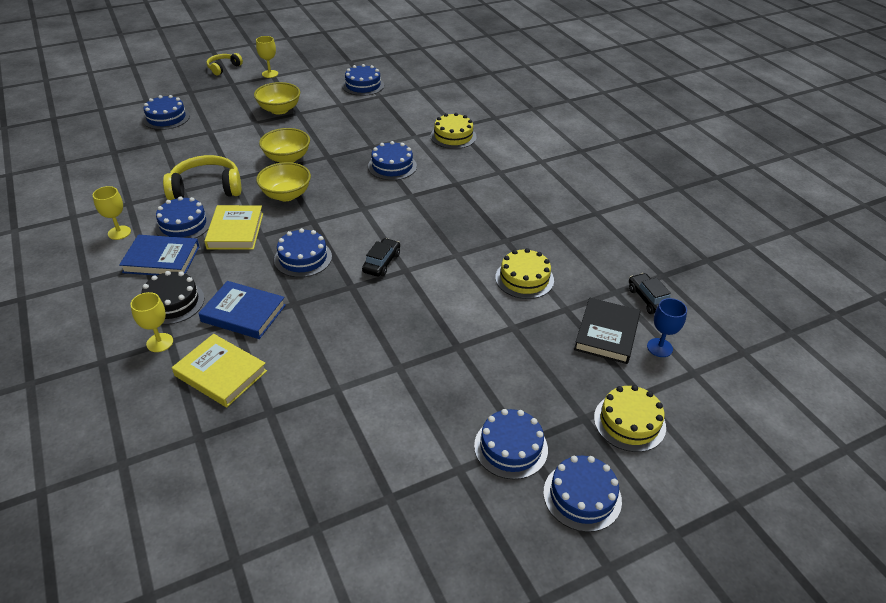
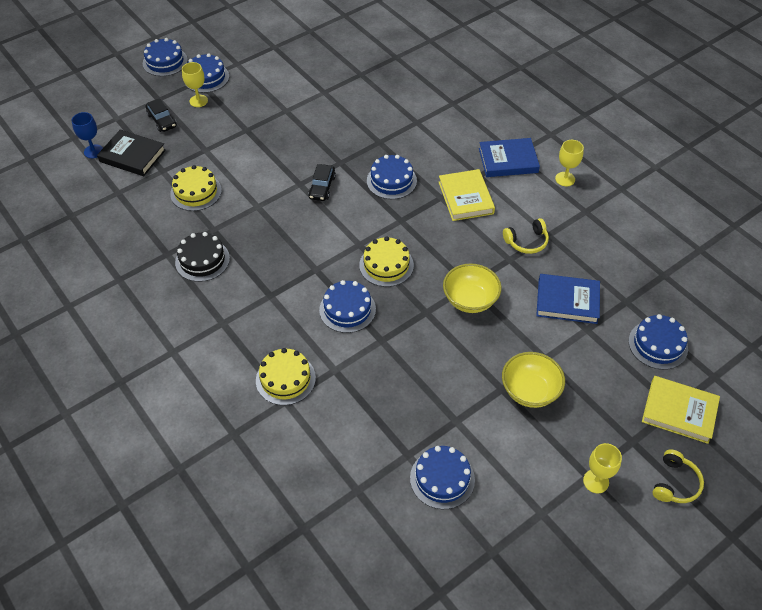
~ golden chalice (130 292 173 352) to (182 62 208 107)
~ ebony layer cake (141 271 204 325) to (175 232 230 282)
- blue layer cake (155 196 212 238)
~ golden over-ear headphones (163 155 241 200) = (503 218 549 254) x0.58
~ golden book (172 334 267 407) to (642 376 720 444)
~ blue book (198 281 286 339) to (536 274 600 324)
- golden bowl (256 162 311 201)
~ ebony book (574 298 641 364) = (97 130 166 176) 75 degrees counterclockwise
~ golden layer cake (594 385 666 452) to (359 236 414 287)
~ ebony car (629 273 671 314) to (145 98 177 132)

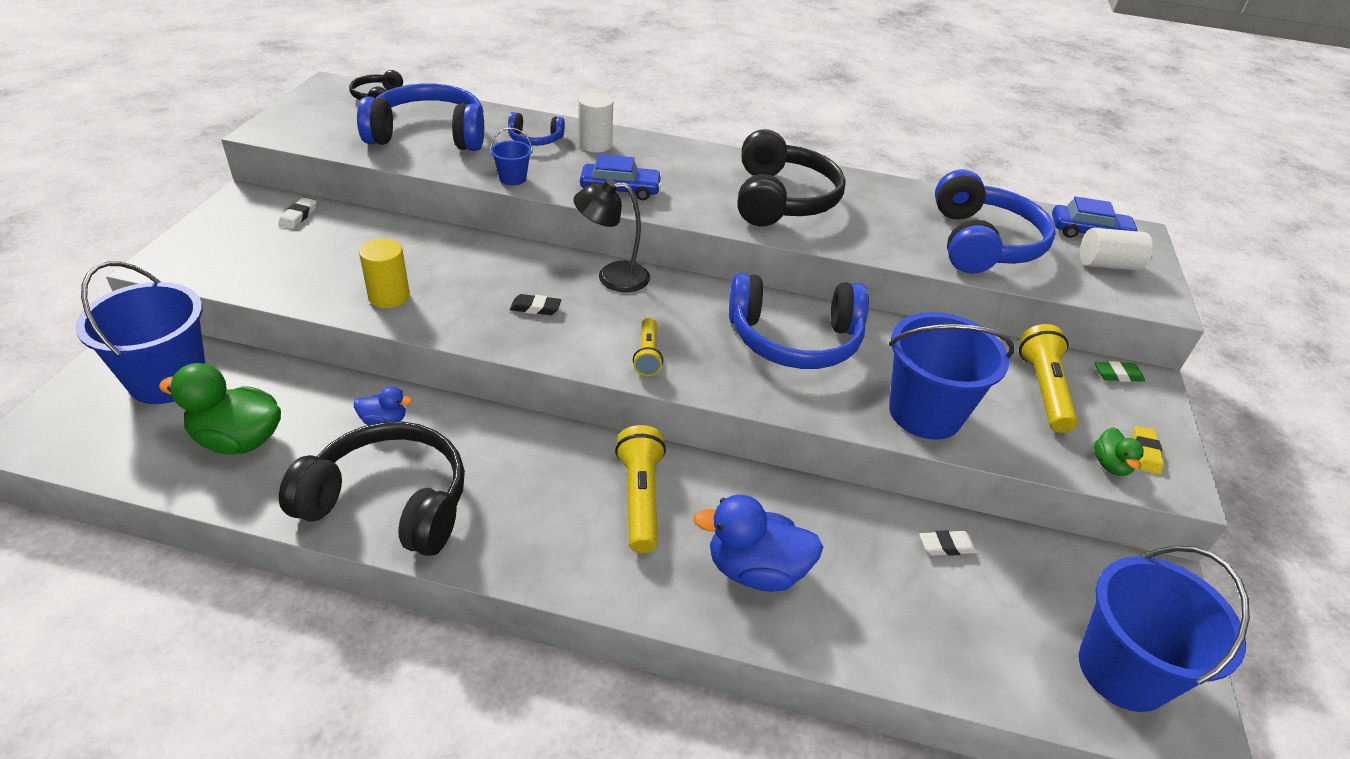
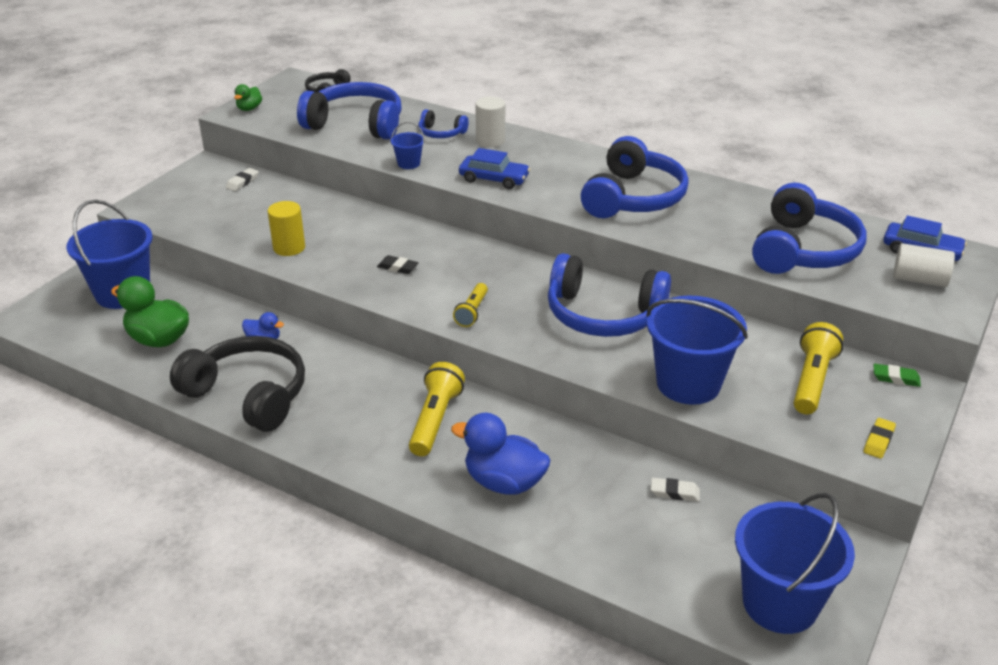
- ebony desk lamp (573 179 650 292)
~ ebony over-ear headphones (738 129 846 226) to blue over-ear headphones (581 136 689 218)
~ green duck (1094 427 1144 476) to (234 84 262 111)

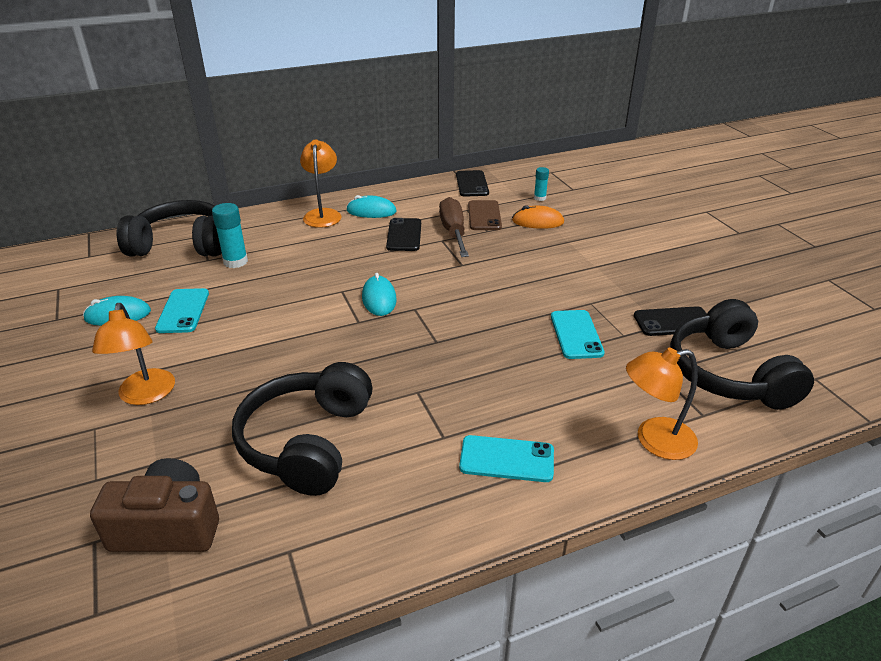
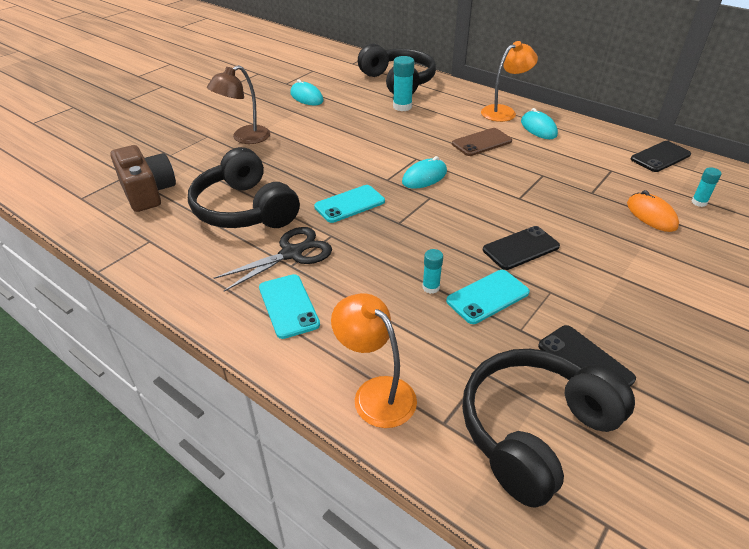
~ orange desk lamp (92 303 175 405) to russet desk lamp (207 65 270 144)
~ aqua smartphone (155 288 209 333) to (314 185 385 223)
~ ebony over-ear headphones (232 362 373 496) = (188 147 300 228) 105 degrees counterclockwise
~ ebony smartphone (386 218 421 251) to (483 226 560 270)
- russet screwdriver (439 197 469 257)
~ russet smartphone (468 200 502 230) to (452 128 512 156)
+ ebony scissors (214 227 332 292)
+ aqua glue (422 249 443 294)

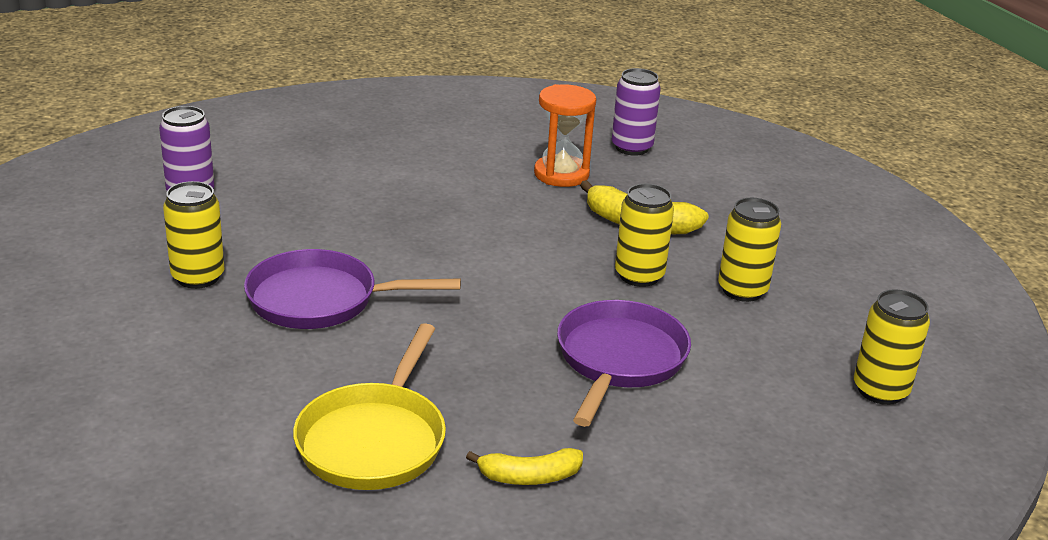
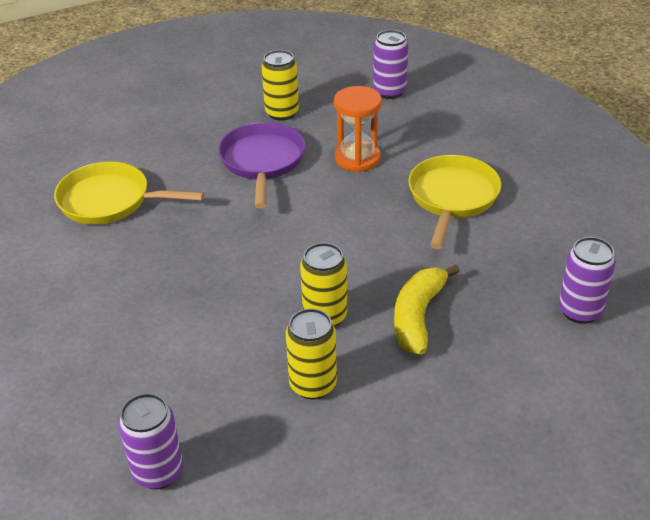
- golden banana fruit (466 448 583 485)
~ orange sandglass (534 84 596 187) to (334 86 382 172)
- purple skillet (557 300 691 427)
~ golden soda can (854 289 930 405) to purple soda can (118 393 183 489)
+ golden skillet (408 155 501 249)

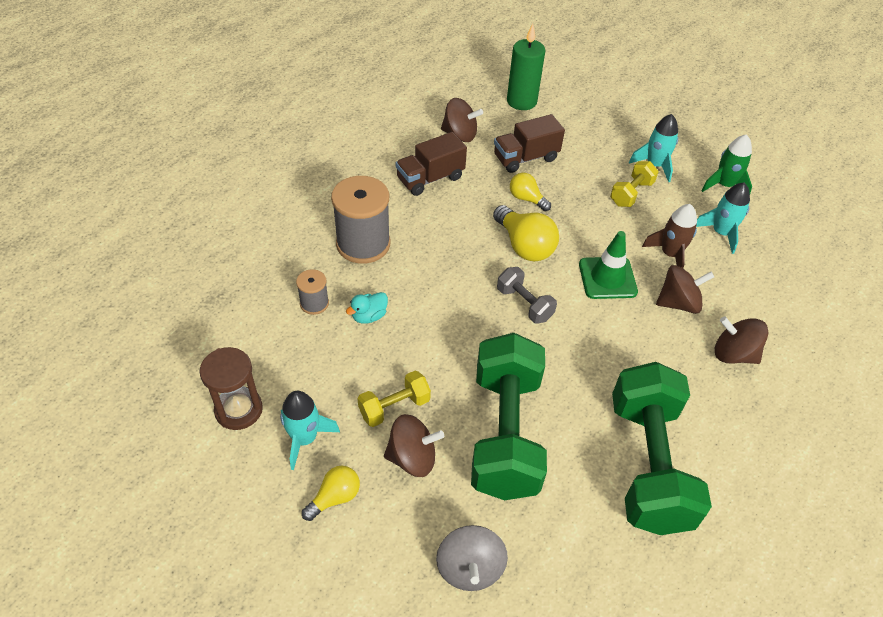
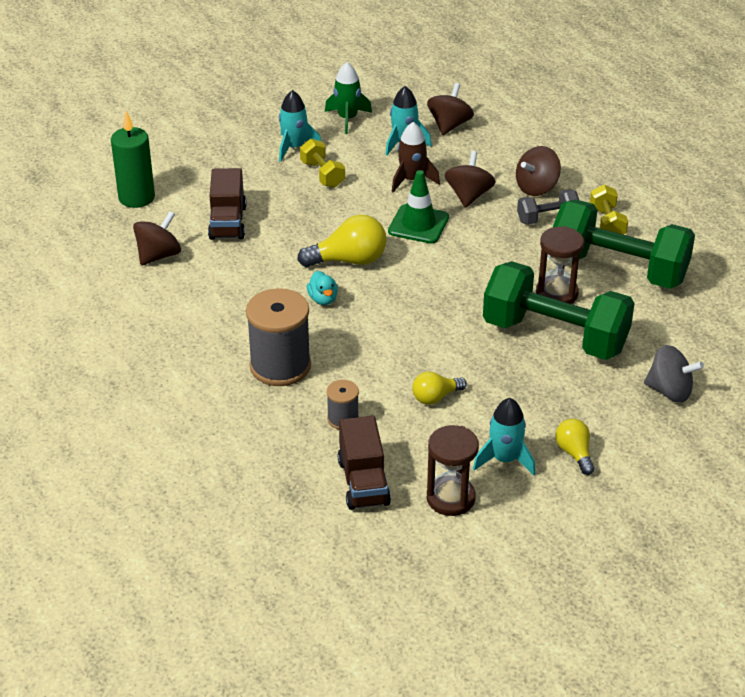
~ aqua duck (346 292 388 324) to (307 271 338 305)
~ golden free weight (357 371 431 427) to (590 185 628 235)
~ russet whirligig (384 414 444 477) to (427 83 474 135)
~ russet toy truck (396 132 467 196) to (338 416 391 510)
~ gray free weight (497 267 557 324) to (517 189 579 225)
~ golden bulb (510 173 551 211) to (412 371 467 405)
+ russet sandglass (536 226 584 304)

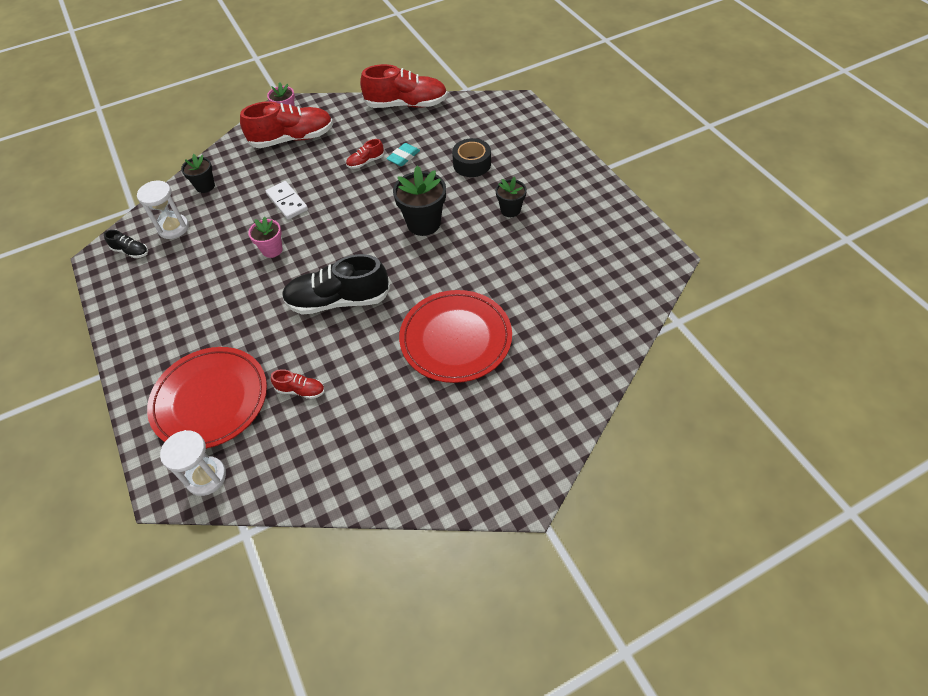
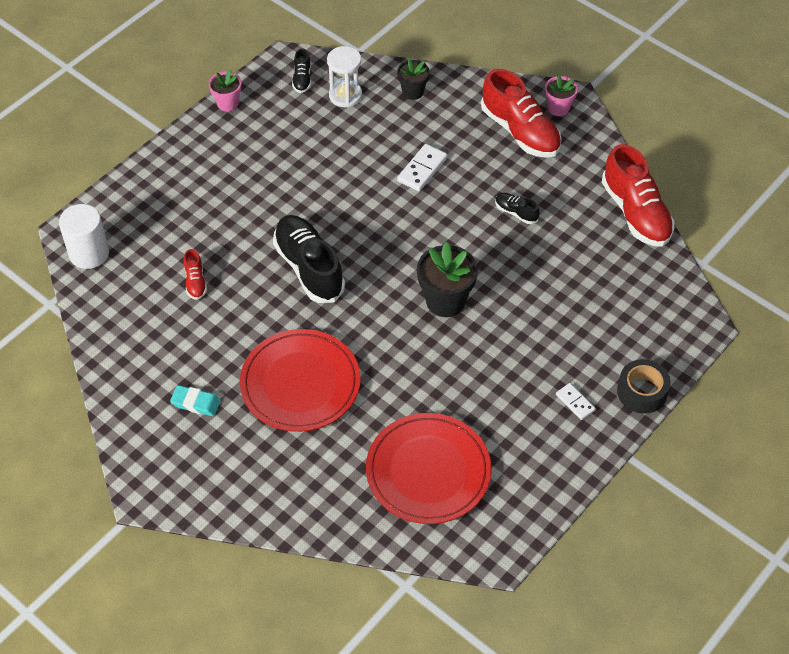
~ crimson flat dish (147 347 267 449) to (366 413 491 524)
~ pure white sandglass (160 430 226 496) to pure white cylinder shape (59 204 109 269)
~ rosy flower pot (248 216 283 258) to (209 69 242 112)
~ crimson lace-up shoe (346 139 384 169) to ebony lace-up shoe (495 193 540 224)
~ aqua eraser (386 143 420 166) to (170 385 221 416)
~ ebony roll of tape (452 138 491 177) to (617 359 671 414)
- ebony flower pot (496 177 527 217)
+ pure white domino tile (556 383 596 420)

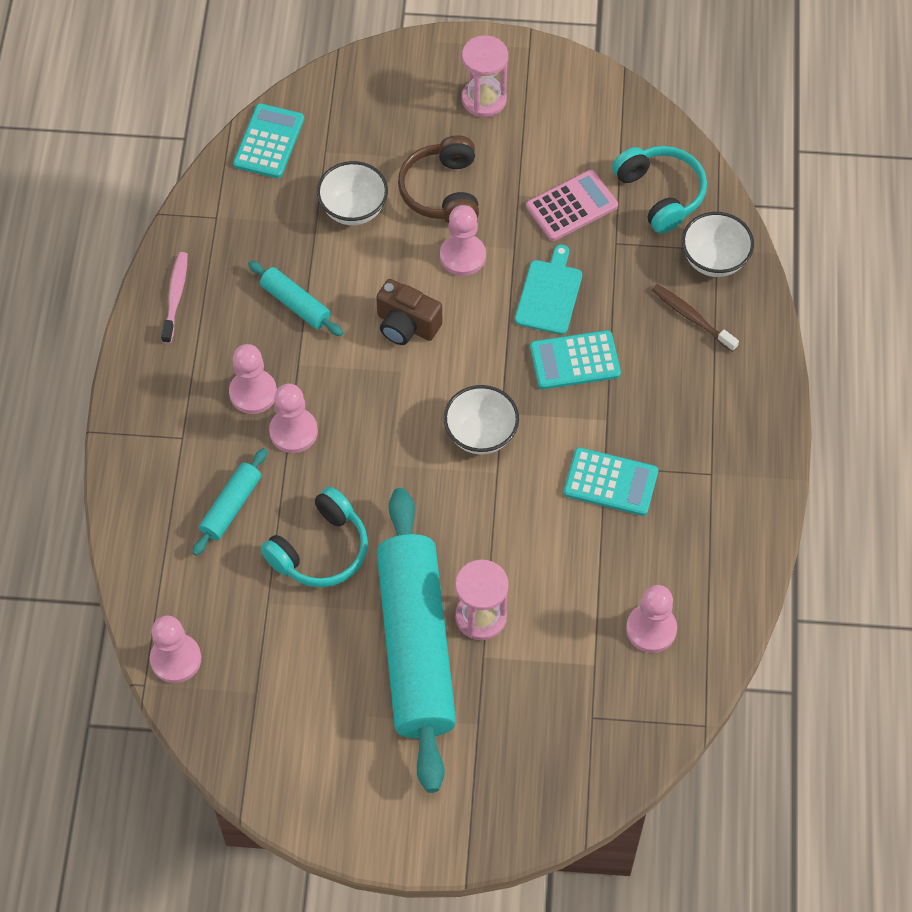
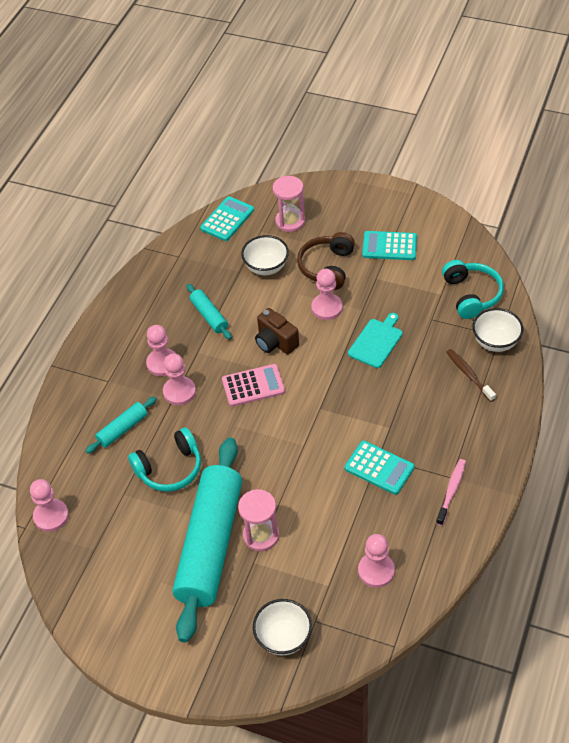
~ rosy toothbrush (161 252 188 344) to (436 459 466 526)
~ pure white bowl (444 385 519 455) to (253 599 312 655)
~ rosy sandglass (462 35 508 117) to (273 176 305 232)
~ rosy adding machine (526 170 618 241) to (222 364 285 407)
~ aqua adding machine (530 330 621 389) to (362 231 417 260)

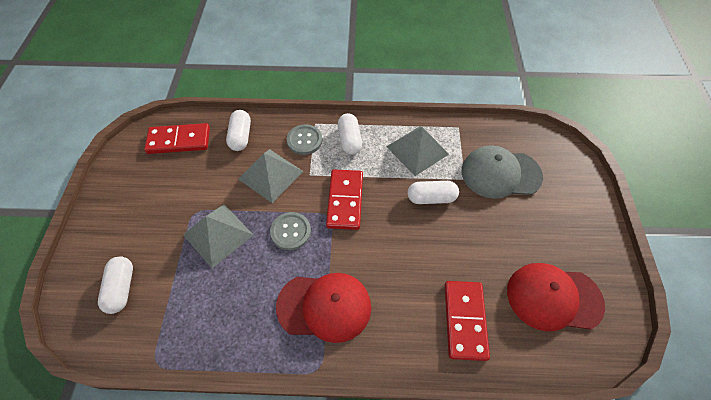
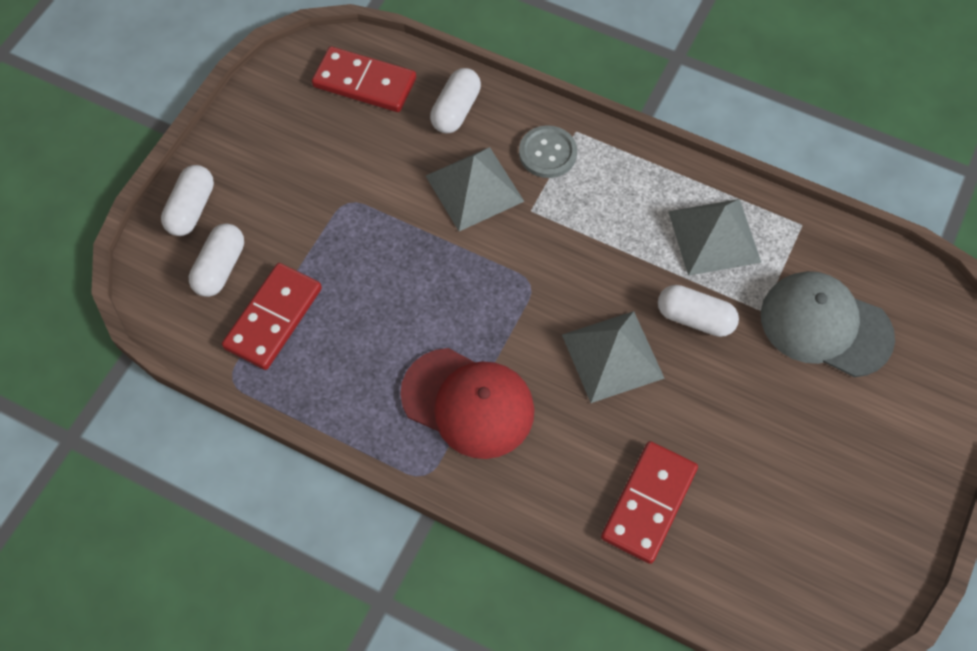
~ gray pyramid (183 204 253 268) to (562 311 665 403)
- gray button (270 212 311 250)
~ crimson domino tile (326 169 363 230) to (222 263 322 370)
~ pure white pill (338 113 362 155) to (161 165 214 236)
- crimson baseball cap (507 263 605 331)

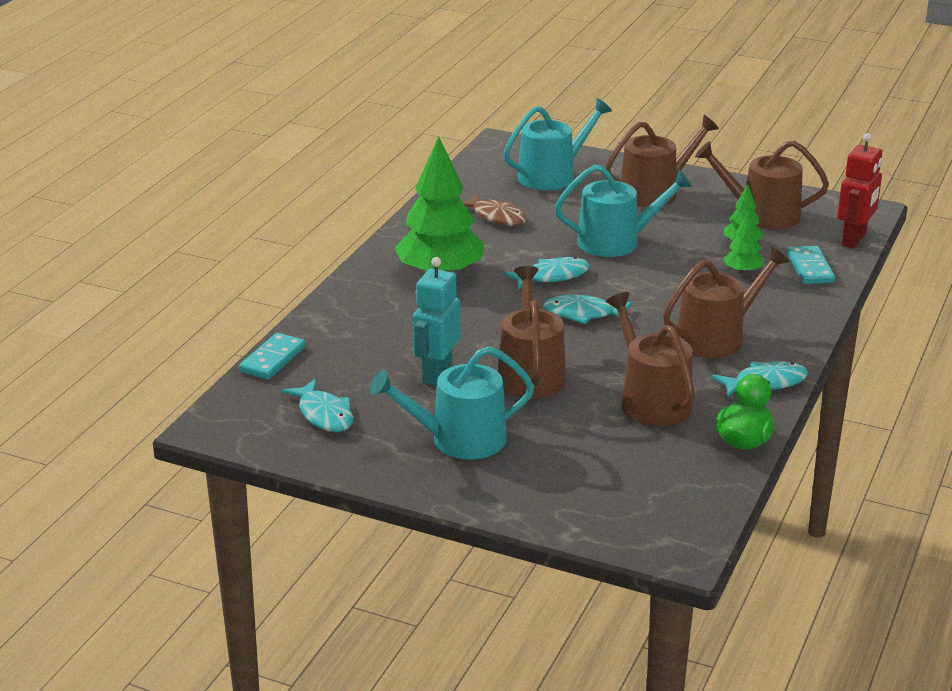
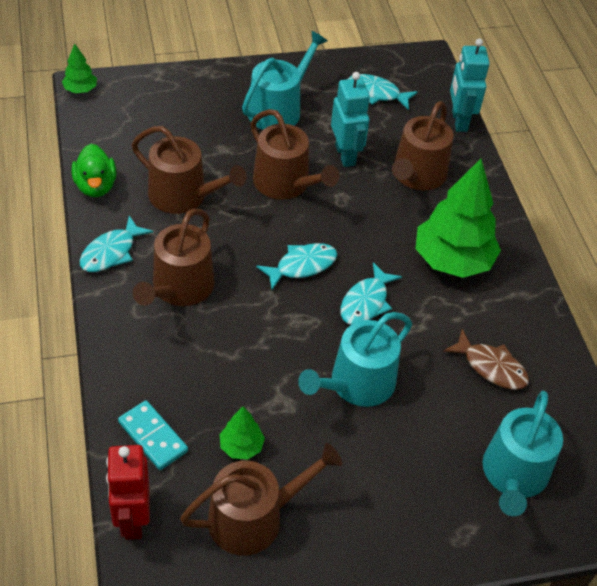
~ aqua domino tile (239 333 306 380) to aqua toy robot (450 38 490 132)
~ russet fish figure (462 193 527 226) = (443 329 529 390) 150 degrees counterclockwise
~ russet watering can (605 115 719 207) to (392 101 453 190)
~ green toy tree (723 211 764 274) to (62 43 97 93)

